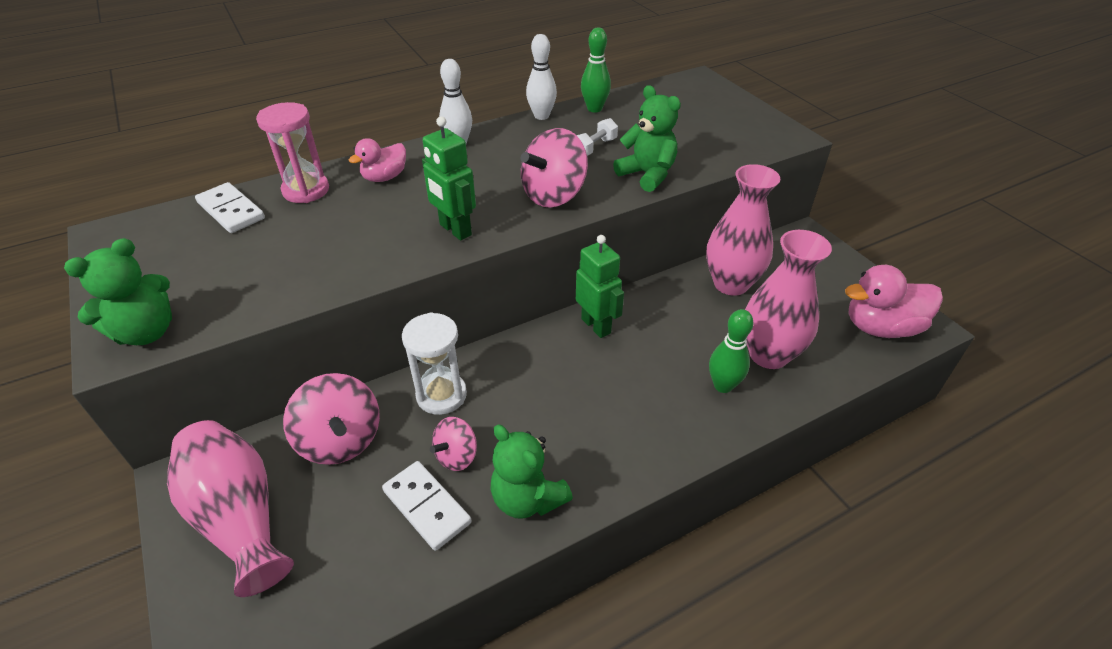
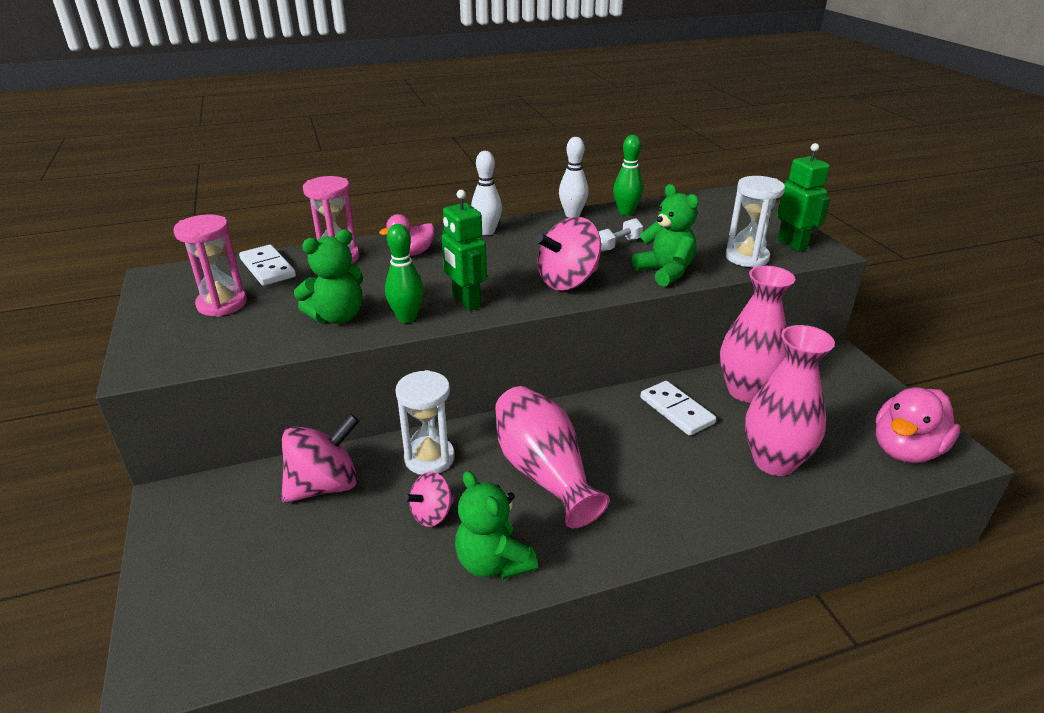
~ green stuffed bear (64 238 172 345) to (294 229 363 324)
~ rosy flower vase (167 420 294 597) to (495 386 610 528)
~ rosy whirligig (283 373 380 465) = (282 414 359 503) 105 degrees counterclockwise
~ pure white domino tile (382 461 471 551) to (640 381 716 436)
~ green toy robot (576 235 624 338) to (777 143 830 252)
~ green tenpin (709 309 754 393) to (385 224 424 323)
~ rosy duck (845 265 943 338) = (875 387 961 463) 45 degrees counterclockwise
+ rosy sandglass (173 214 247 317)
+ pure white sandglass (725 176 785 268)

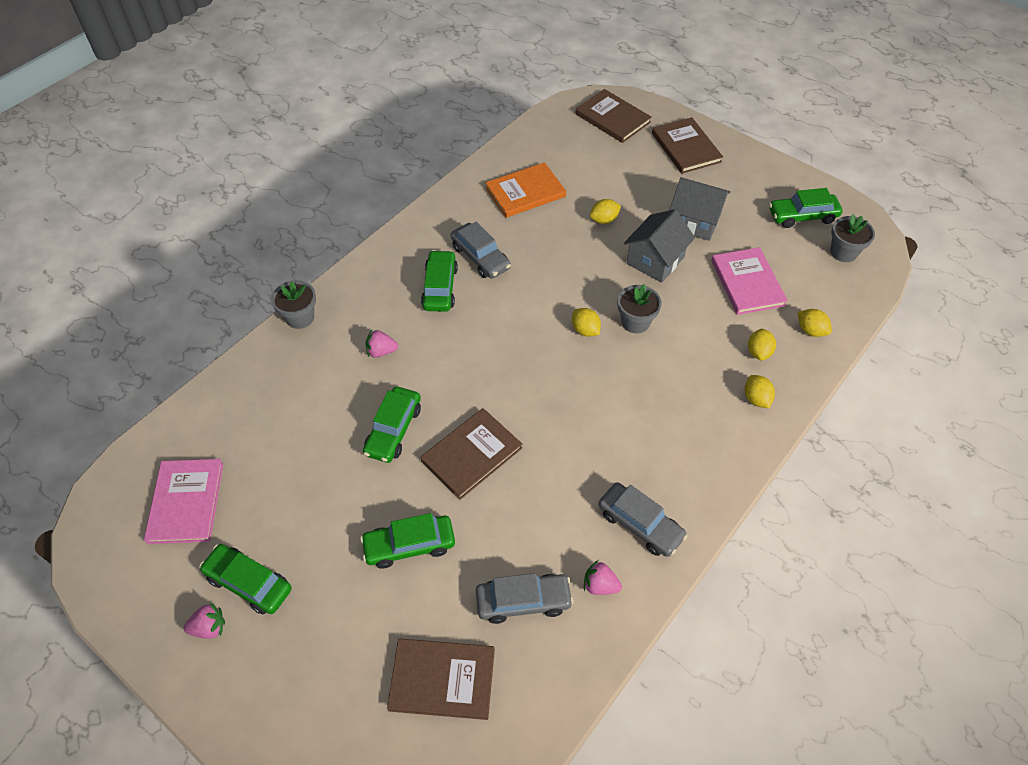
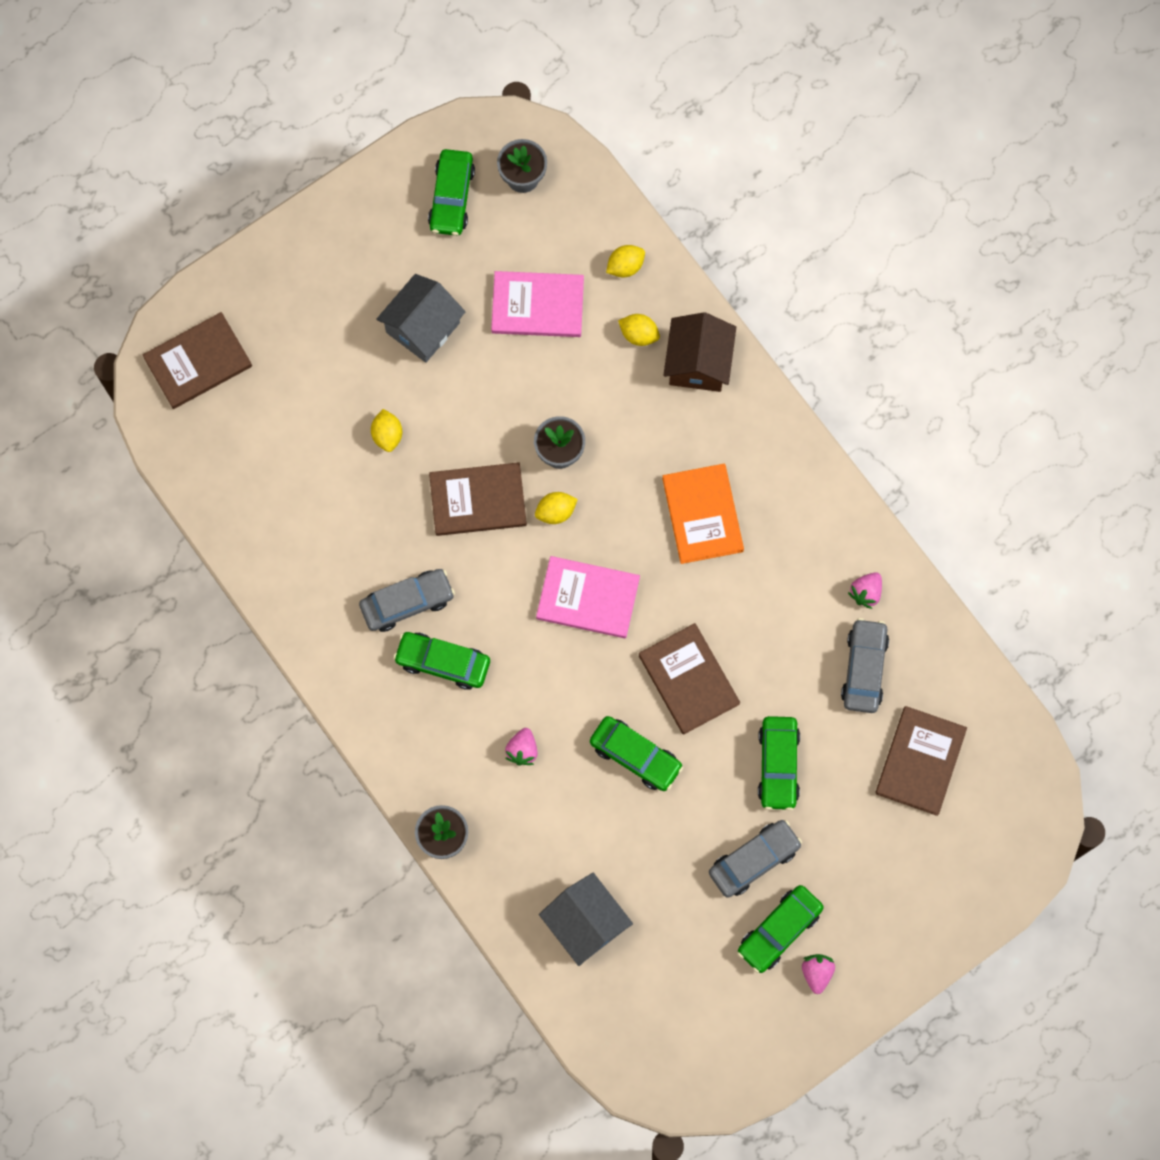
~ rosy book (144 459 224 544) to (536 556 640 638)
~ orange book (485 162 566 218) to (662 464 744 564)
~ gray car (599 482 687 557) to (709 820 802 898)
~ gray cottage (624 209 695 283) to (539 873 633 966)
~ russet book (652 117 723 174) to (429 462 527 536)
~ golden toy lemon (745 375 775 408) to russet cottage (663 312 736 392)

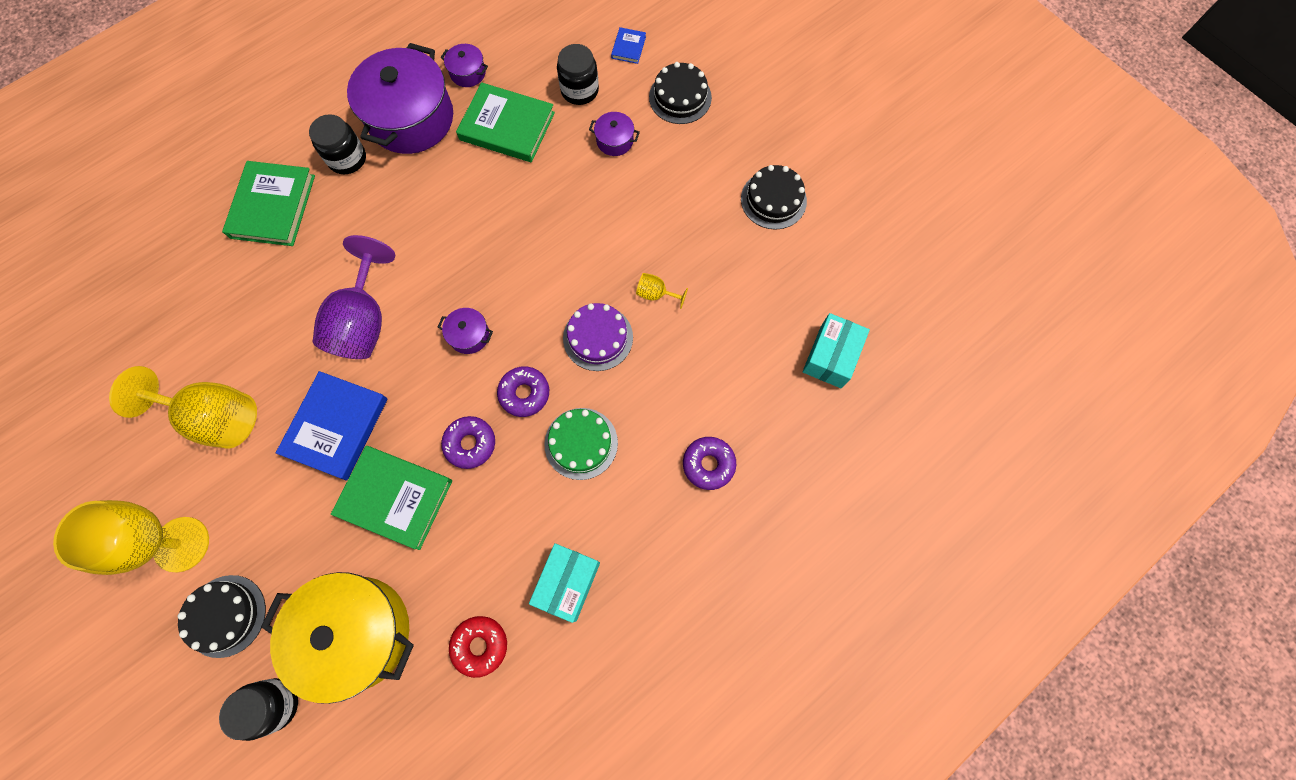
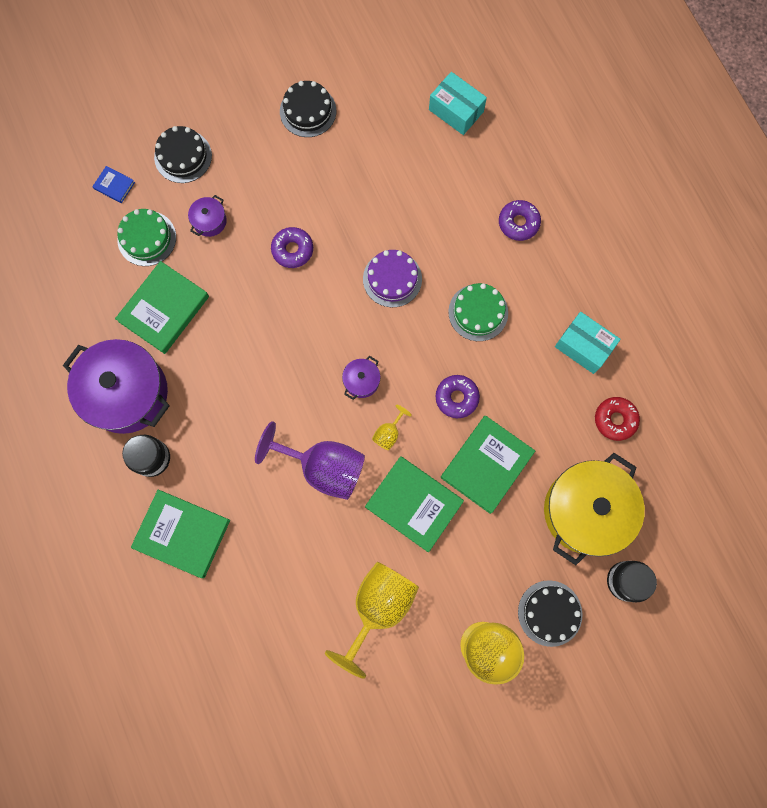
~ blue book (276 371 388 481) to green book (365 456 464 552)
- purple pot (441 44 488 87)
~ purple glazed donut (497 366 549 417) to (271 227 313 268)
~ ebony preserve jar (557 44 599 105) to green layer cake (117 209 176 266)
~ golden chalice (636 273 688 309) to (372 405 412 450)

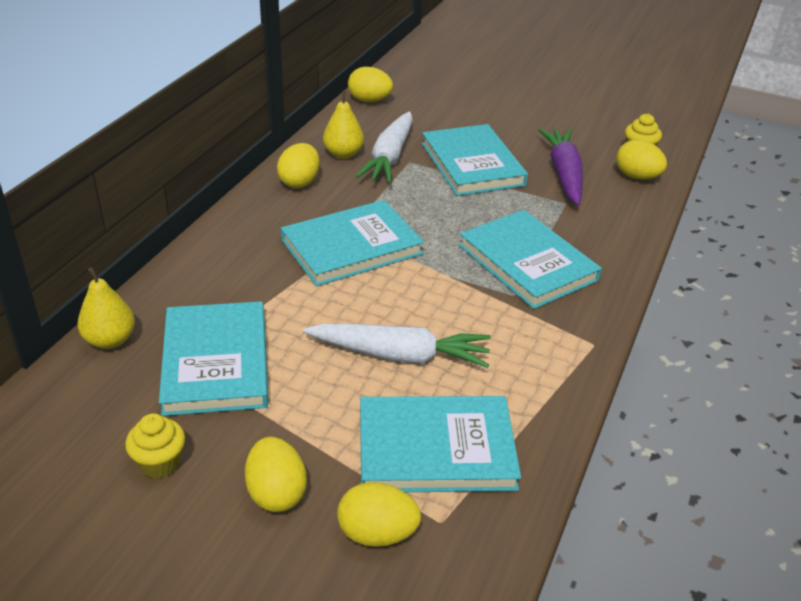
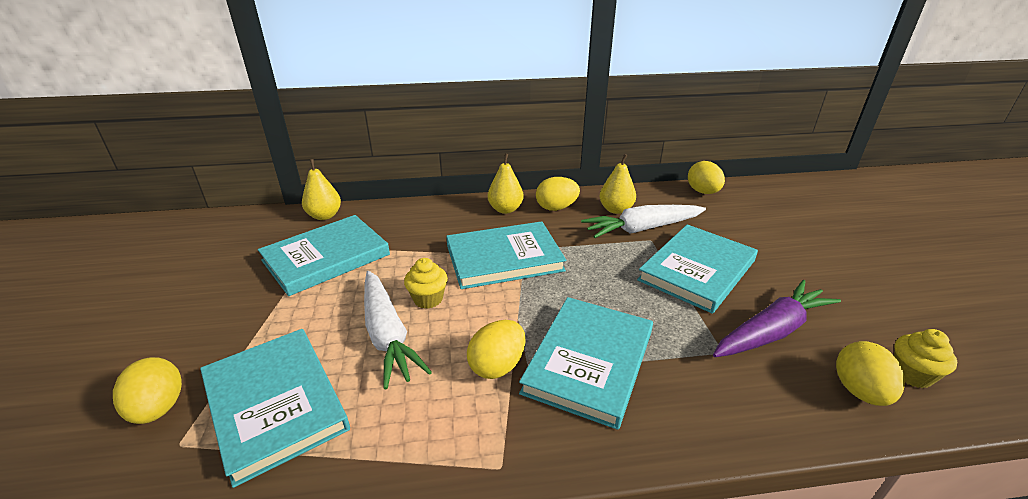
~ golden muffin (125 413 185 479) to (404 258 448 309)
~ golden toy egg (245 437 307 512) to (467 320 526 379)
~ aqua book (281 200 424 286) = (446 221 566 289) 45 degrees counterclockwise
+ golden pear fruit (488 154 524 214)

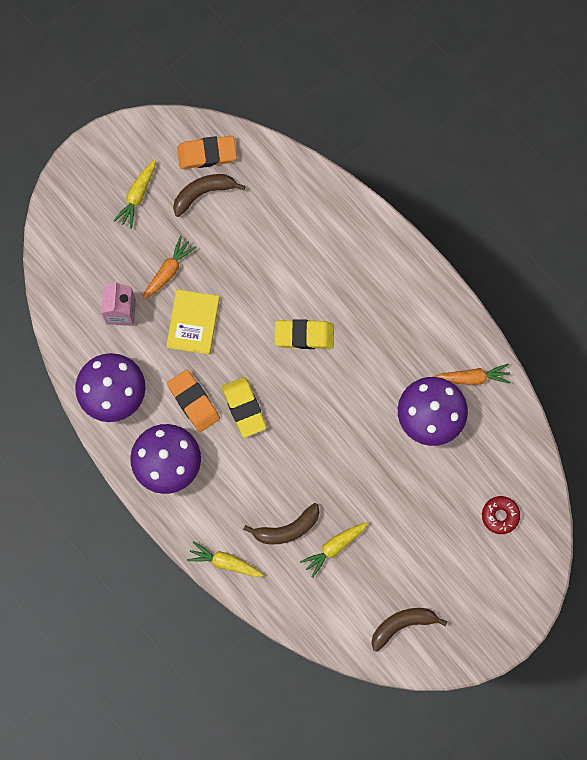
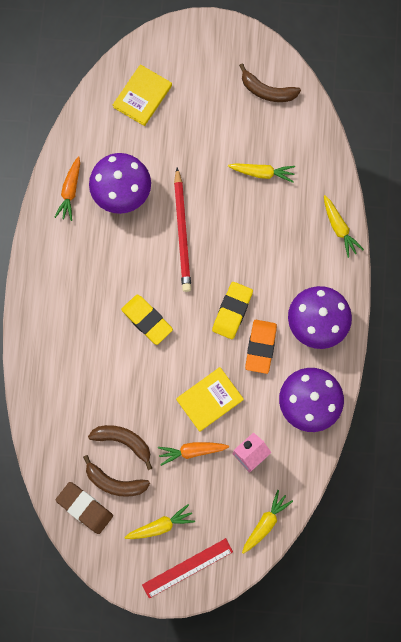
~ orange eraser (177 136 237 169) to russet eraser (56 482 113 534)
~ russet banana fruit (243 503 320 544) to (88 425 153 470)
~ orange carrot (434 363 511 385) = (55 156 80 221) 120 degrees counterclockwise
~ crimson glazed donut (482 496 520 534) to golden book (113 64 172 126)
+ crimson straightedge (142 538 233 599)
+ crimson wooden pencil (174 167 191 292)
+ golden carrot (242 490 293 554)

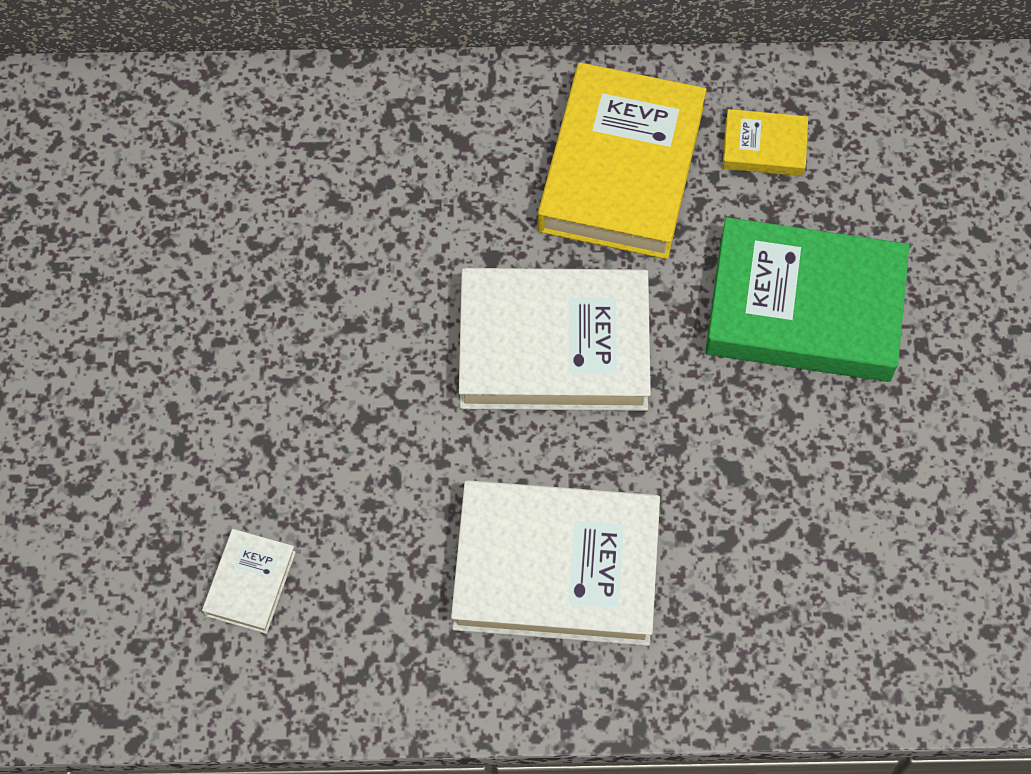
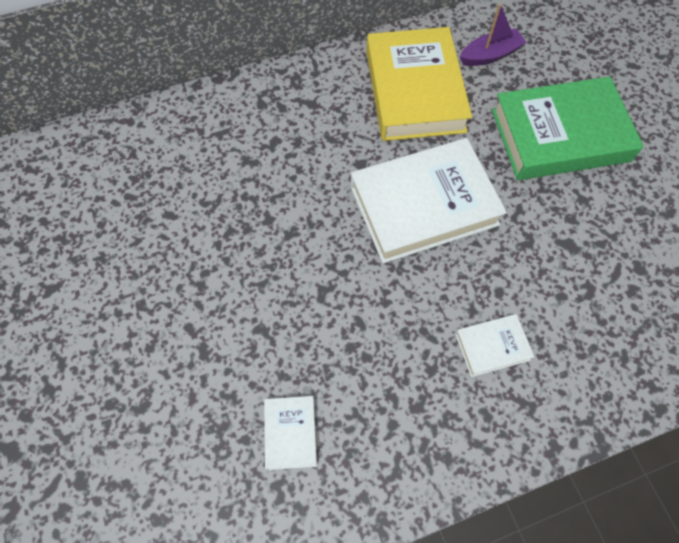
~ pure white book (451 480 660 646) = (455 314 534 377) x0.45
~ golden book (722 109 808 176) to purple sailboat (460 4 527 66)

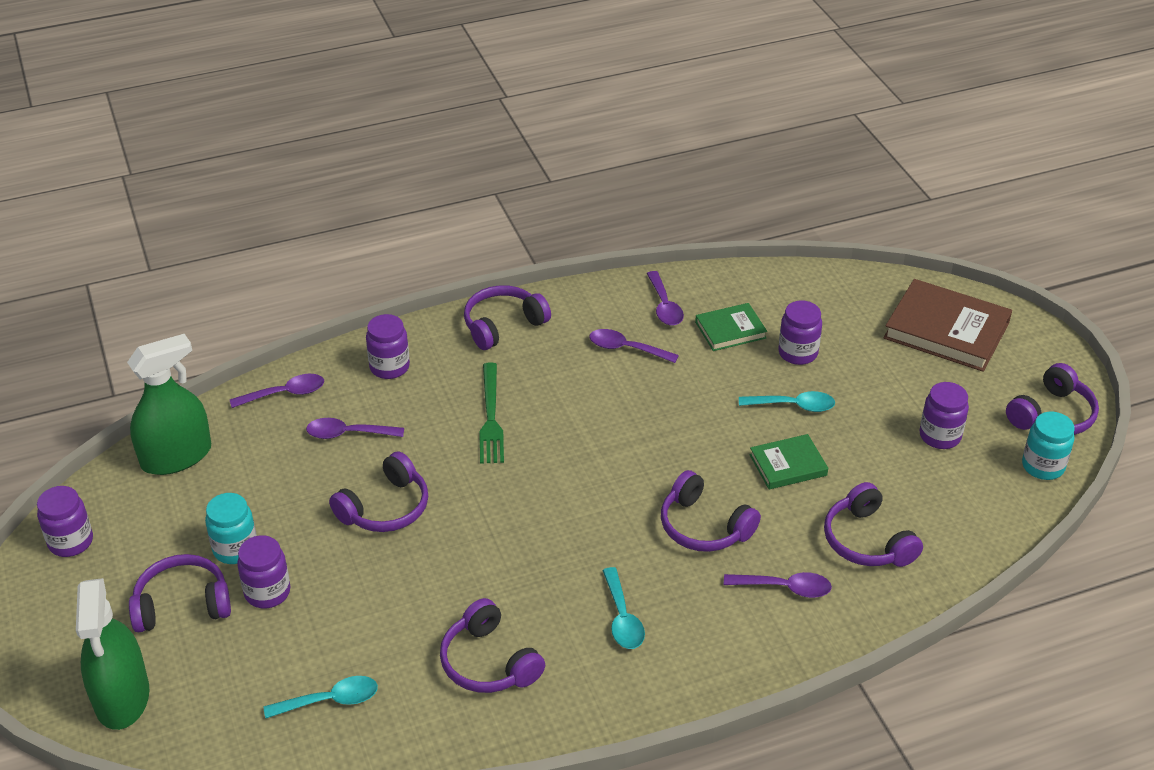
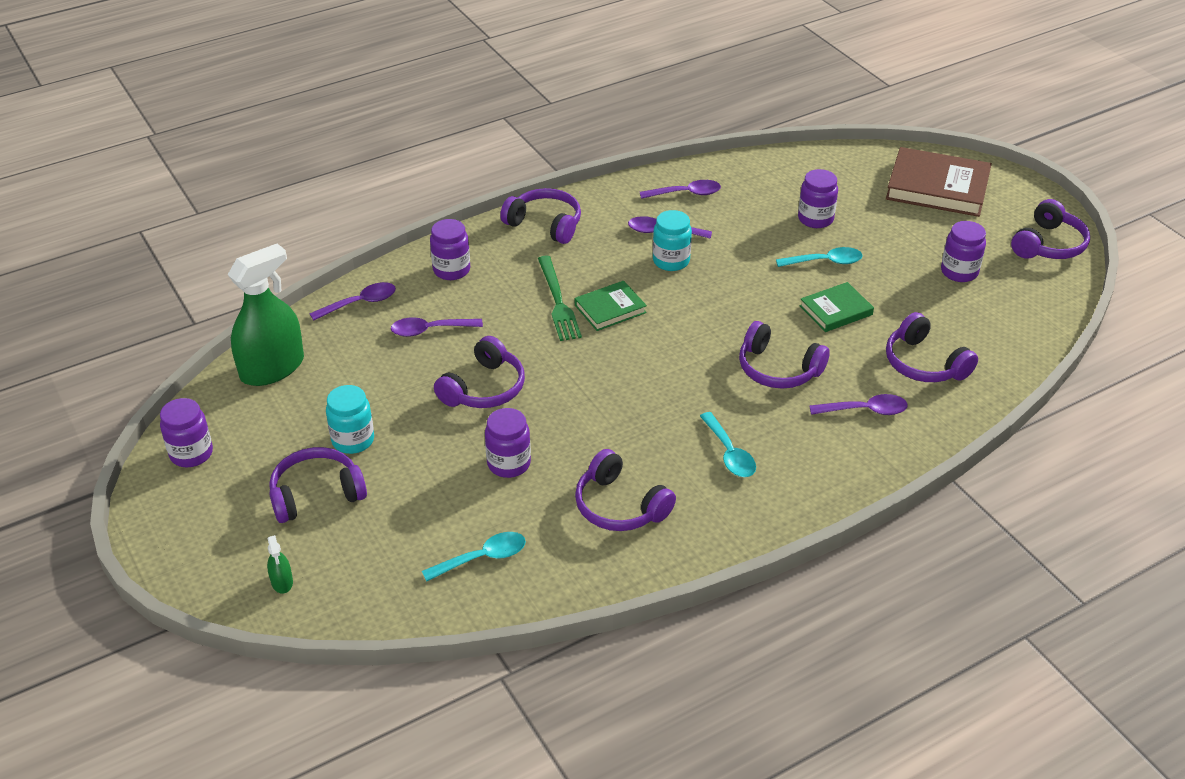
~ green spray bottle (76 578 149 730) = (267 535 293 594) x0.40
~ purple preserve jar (237 535 290 608) to (485 408 531 478)
~ purple over-ear headphones (464 285 551 350) = (500 188 581 244) 75 degrees clockwise
~ purple teaspoon (647 271 684 326) = (640 180 721 199) 75 degrees counterclockwise
~ green book (695 303 767 351) to (575 281 647 331)
~ aqua preserve jar (1022 412 1075 480) to (653 210 692 271)

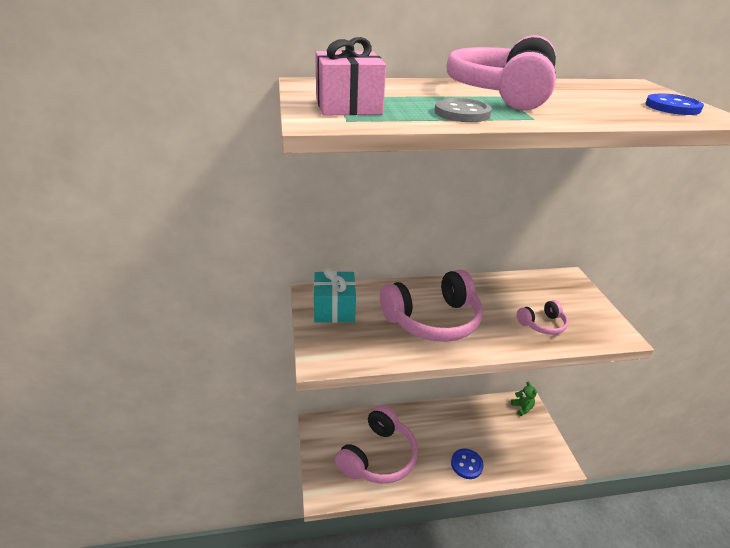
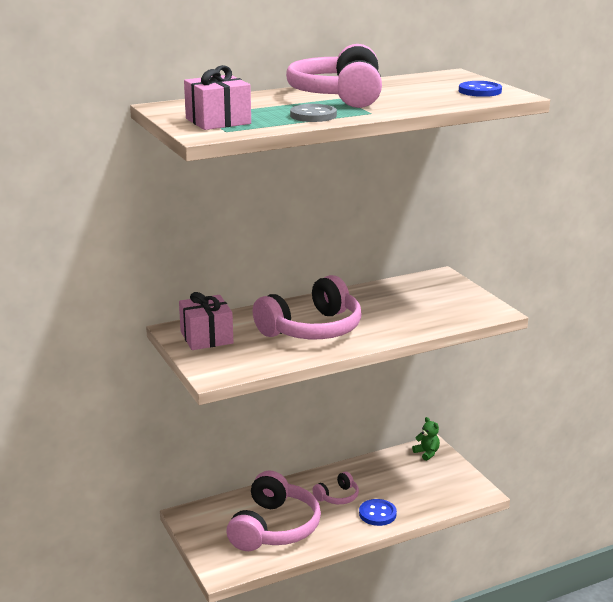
~ aqua gift (314 268 356 323) to rosy gift (179 292 233 350)
~ rosy over-ear headphones (517 300 568 335) to (312 471 359 504)

